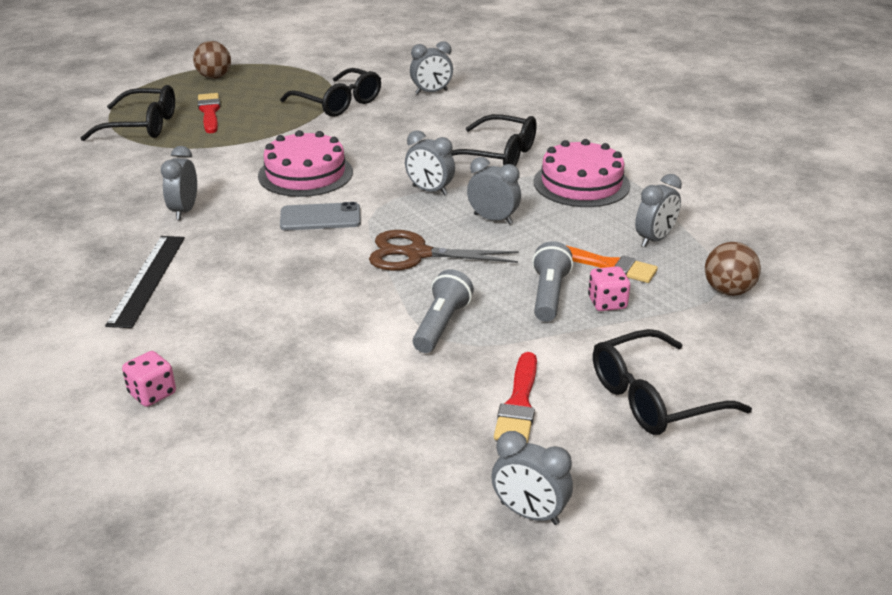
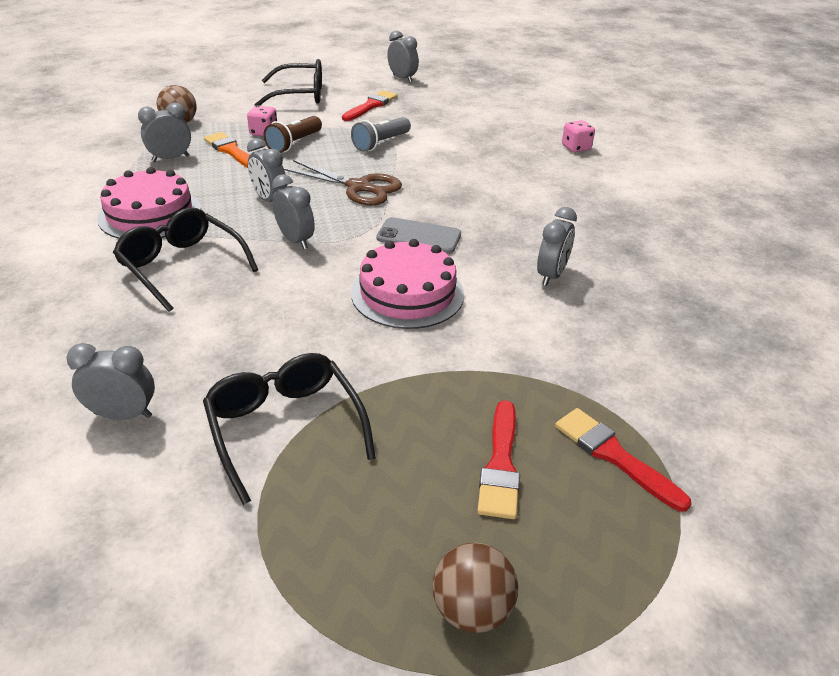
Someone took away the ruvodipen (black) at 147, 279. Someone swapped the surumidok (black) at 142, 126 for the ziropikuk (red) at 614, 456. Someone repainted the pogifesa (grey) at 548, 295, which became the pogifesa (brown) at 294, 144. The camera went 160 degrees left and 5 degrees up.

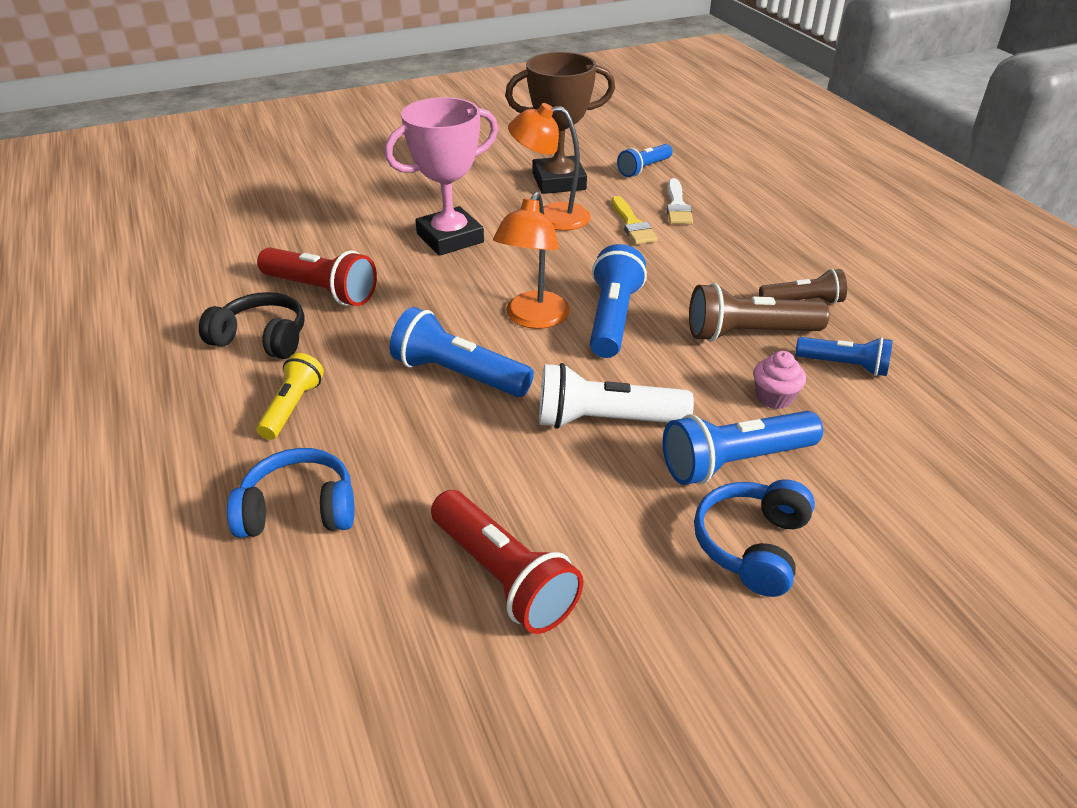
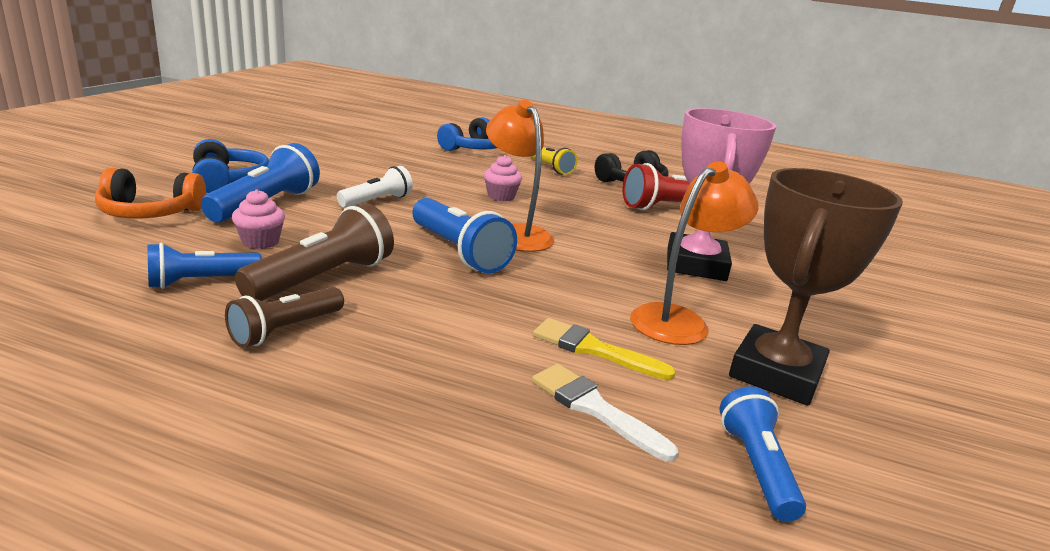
Someone took away the pogifesa (red) at 504, 577. Someone put down the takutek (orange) at 150, 213. Someone swapped the pogifesa (blue) at 458, 375 for the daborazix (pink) at 501, 196. Someone scaled the pogifesa (white) at 605, 420 by 0.64. The camera went 130 degrees right and 15 degrees down.

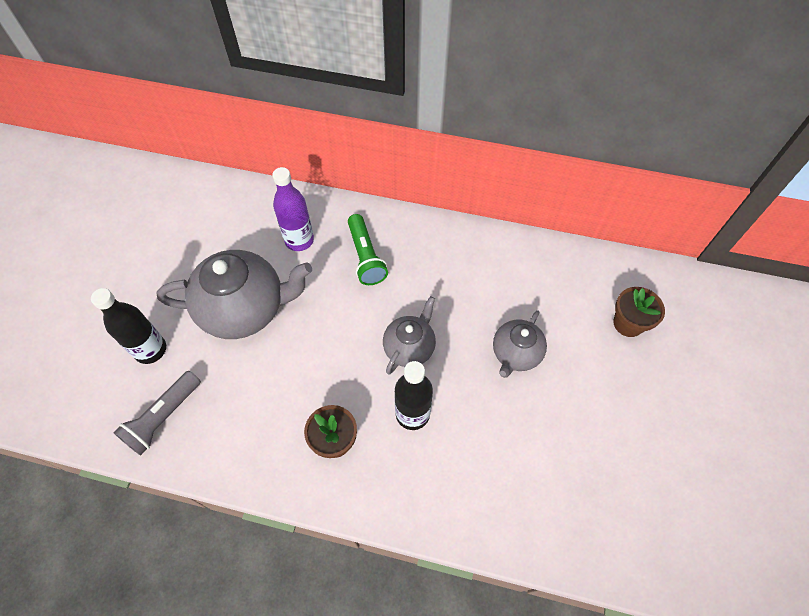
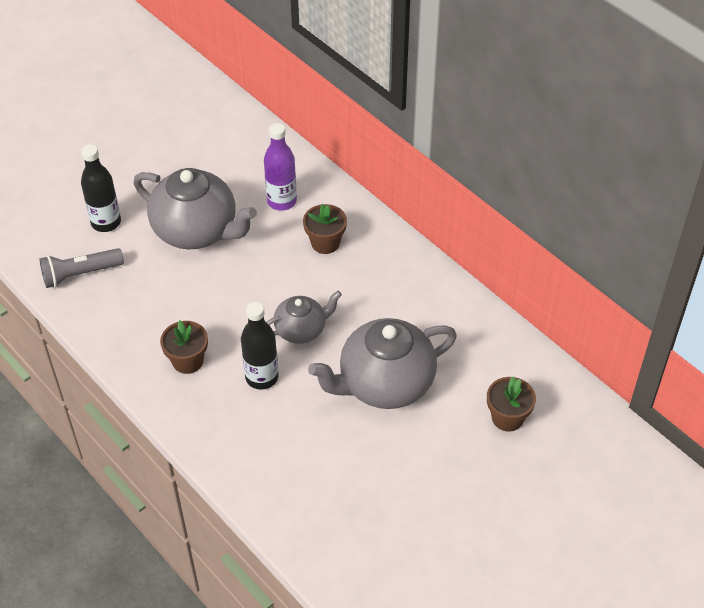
Someone swapped the pogifesa (green) at 365, 257 for the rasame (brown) at 325, 243. Someone scaled the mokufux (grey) at 515, 354 by 1.79. The camera went 35 degrees right and 10 degrees down.

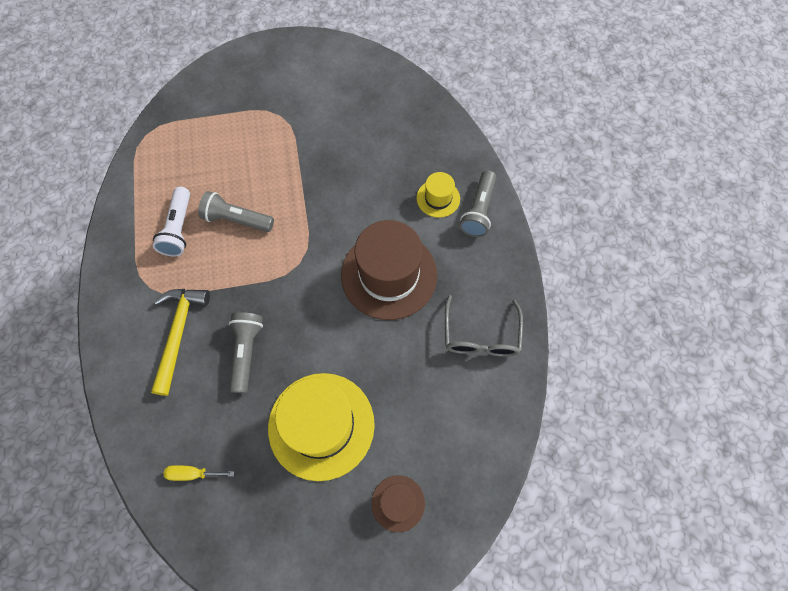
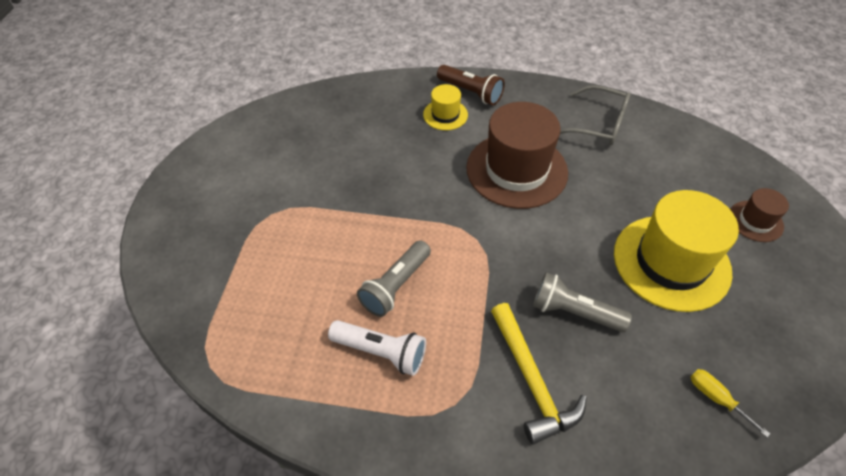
Someone repainted the pogifesa (grey) at 478, 211, which became the pogifesa (brown) at 471, 92. Someone rotated the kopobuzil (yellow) at 178, 333 by 135 degrees counterclockwise. Someone rotated the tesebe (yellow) at 192, 473 by 120 degrees clockwise. The camera went 70 degrees left and 15 degrees down.

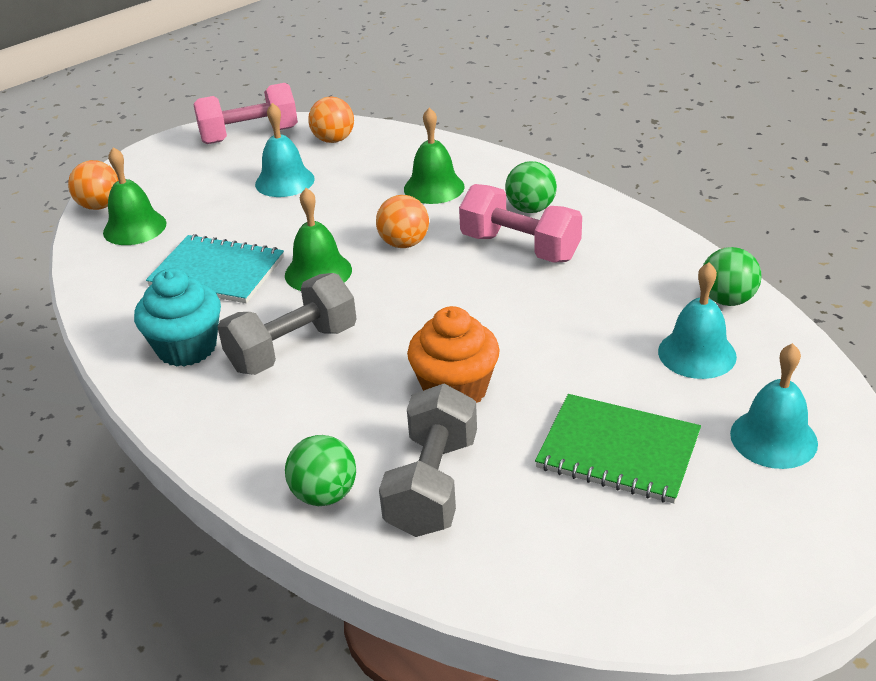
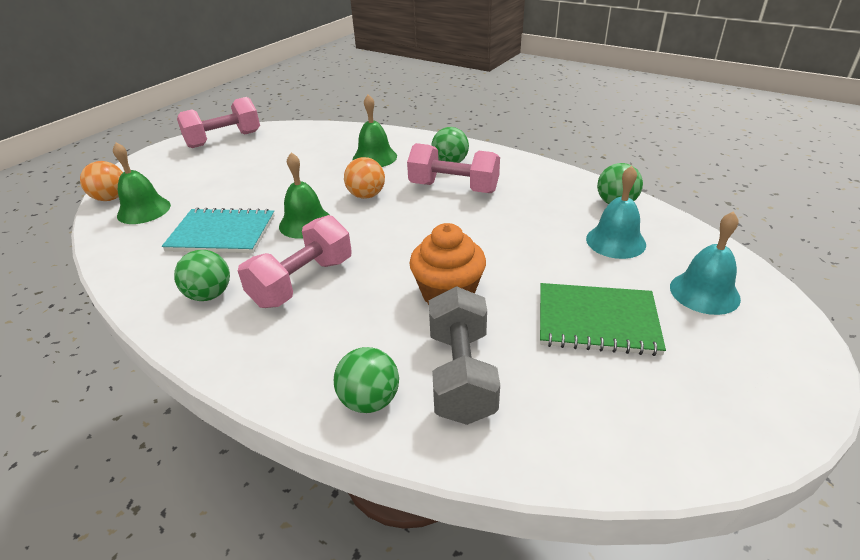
Someone took away the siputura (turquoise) at 284, 181. Someone took away the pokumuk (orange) at 333, 140. Someone swapped the daborazix (turquoise) at 187, 348 for the pokumuk (green) at 209, 295. Someone repainted the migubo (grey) at 293, 348, which became the migubo (pink) at 302, 282. The camera went 15 degrees left and 0 degrees up.

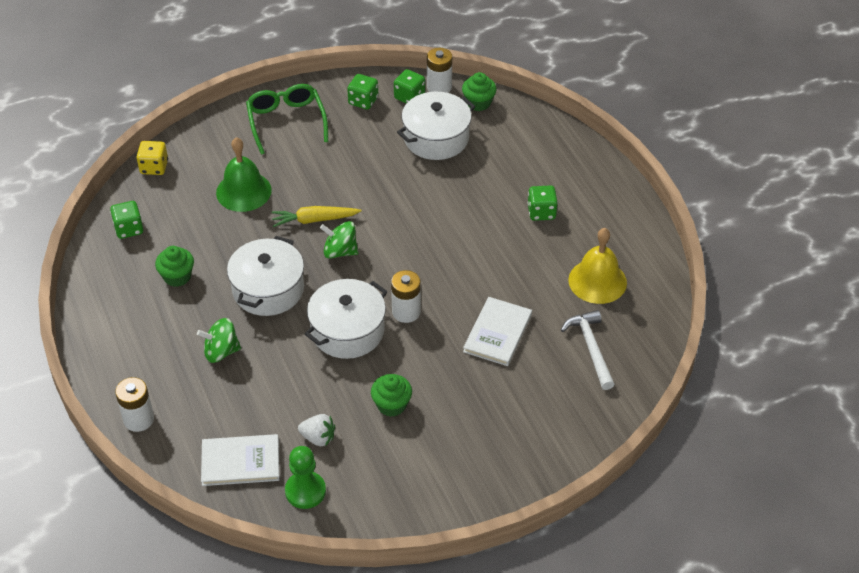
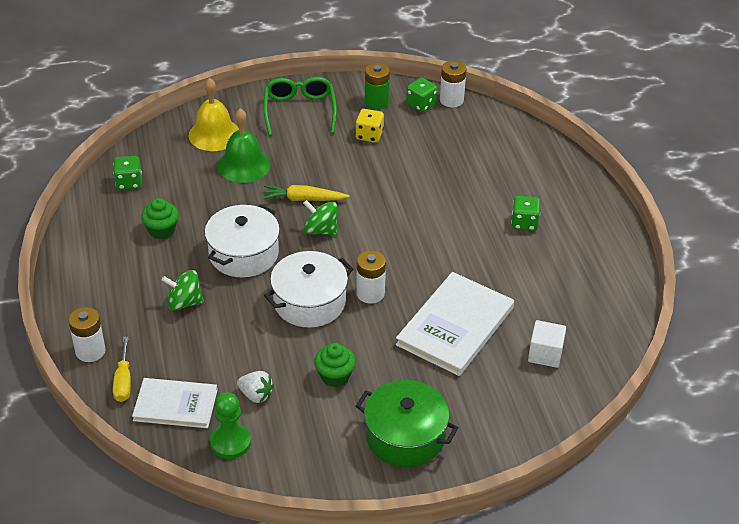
Someone took away the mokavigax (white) at 436, 138. Someone took away the daborazix (green) at 478, 103. Someone put down the tesebe (yellow) at 123, 381. Someone put down the mokavigax (green) at 405, 436. Someone carried the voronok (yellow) from 154, 167 to 369, 135. Someone carried the siputura (yellow) from 597, 281 to 214, 134. Someone swapped the voronok (green) at 363, 101 for the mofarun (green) at 376, 102. Someone swapped the kopobuzil (white) at 591, 348 for the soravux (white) at 545, 354. Someone scaled the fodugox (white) at 497, 333 by 1.55. The camera went 10 degrees right and 5 degrees down.

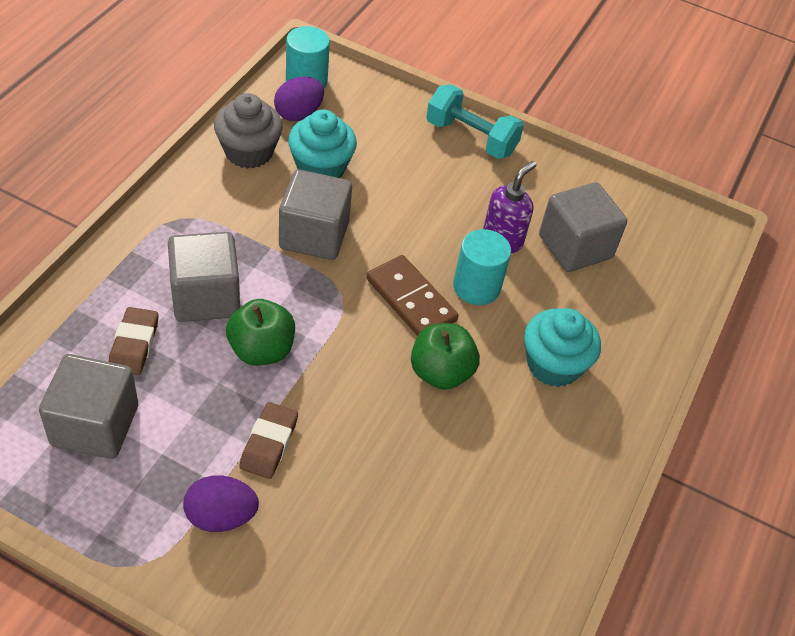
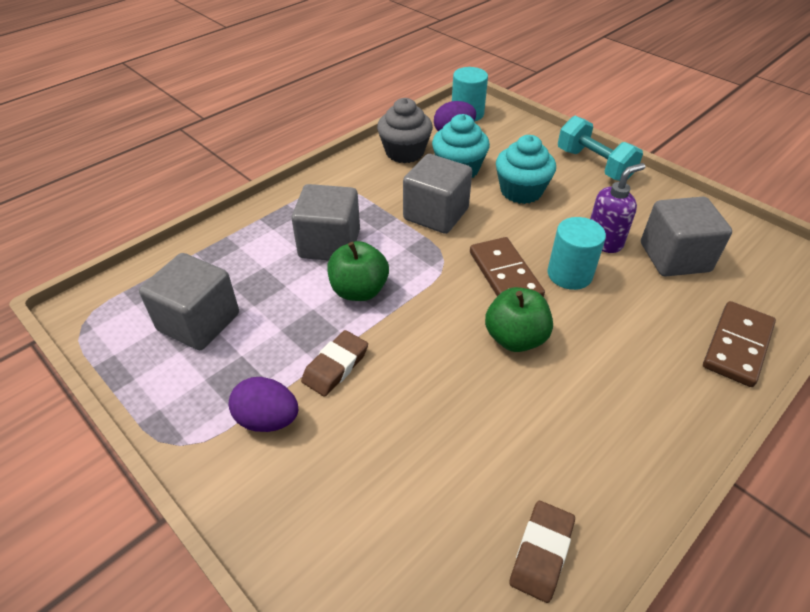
Someone put down the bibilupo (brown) at 737, 345. Someone carried the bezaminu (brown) from 134, 344 to 541, 553. Someone carried the daborazix (turquoise) from 553, 365 to 521, 191. The camera went 25 degrees right and 5 degrees down.

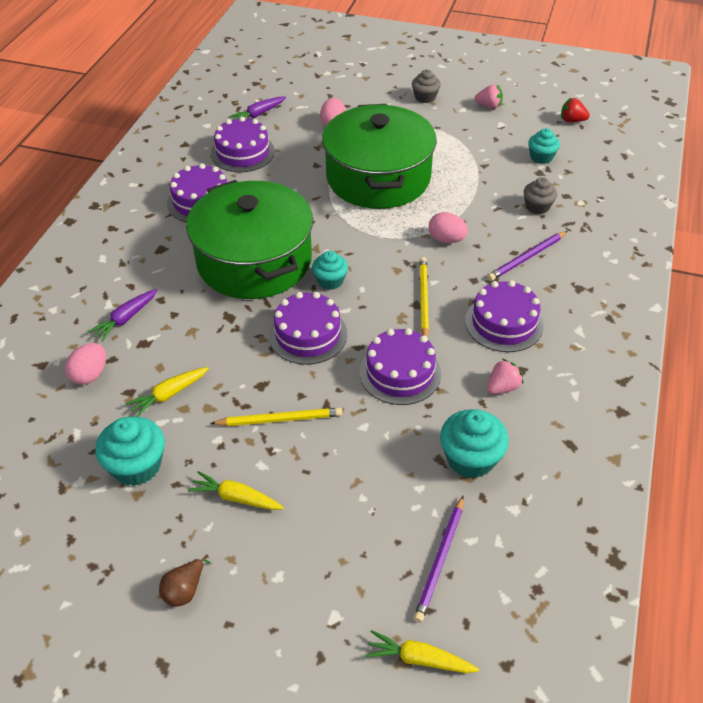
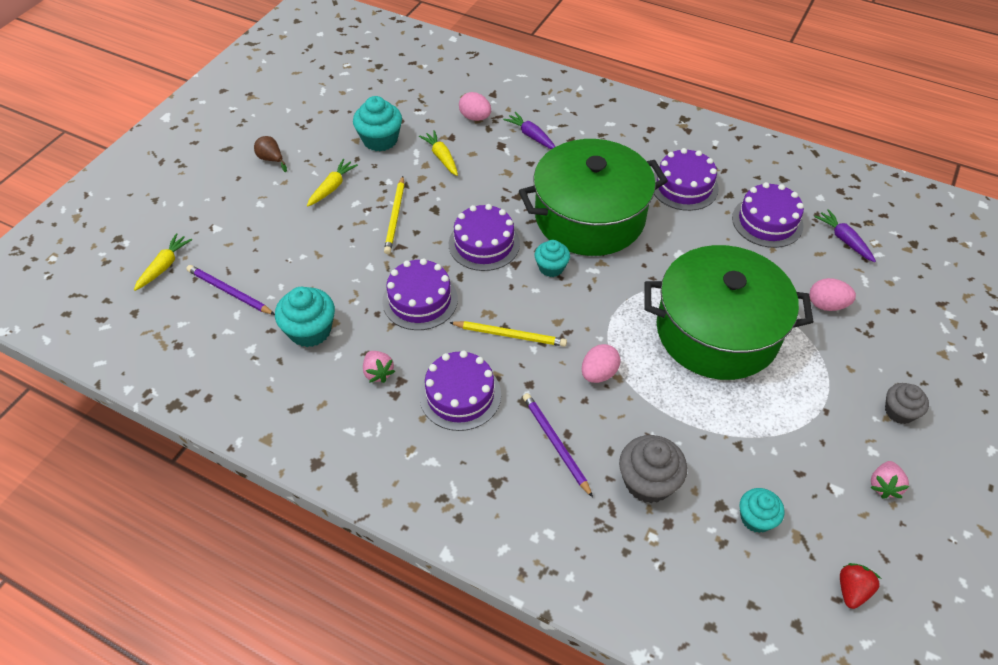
Someone scaled the daborazix (grey) at 537, 207 by 1.56. The camera went 100 degrees right and 5 degrees up.

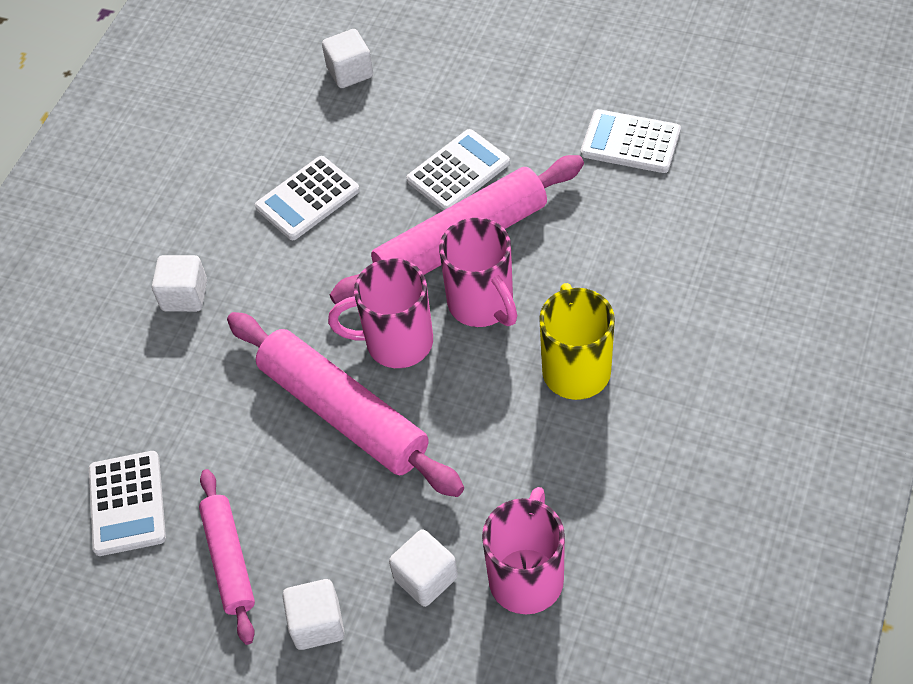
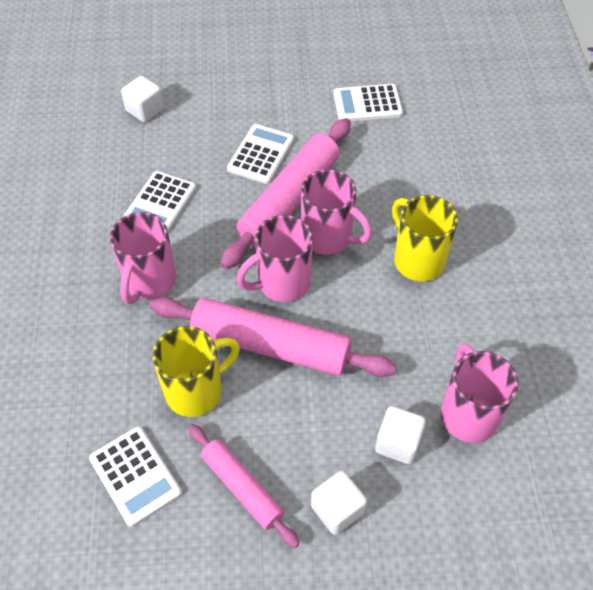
Someone took away the soravux (white) at 184, 296. Someone put down the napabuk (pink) at 149, 281. Someone put down the napabuk (yellow) at 196, 391. The camera went 30 degrees left and 0 degrees up.

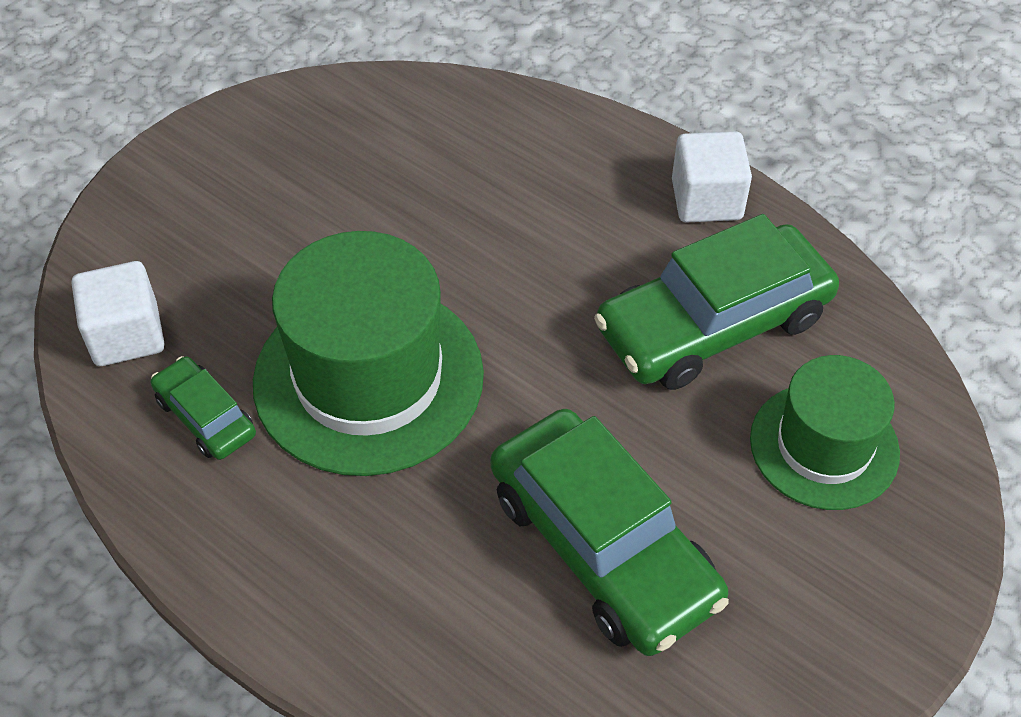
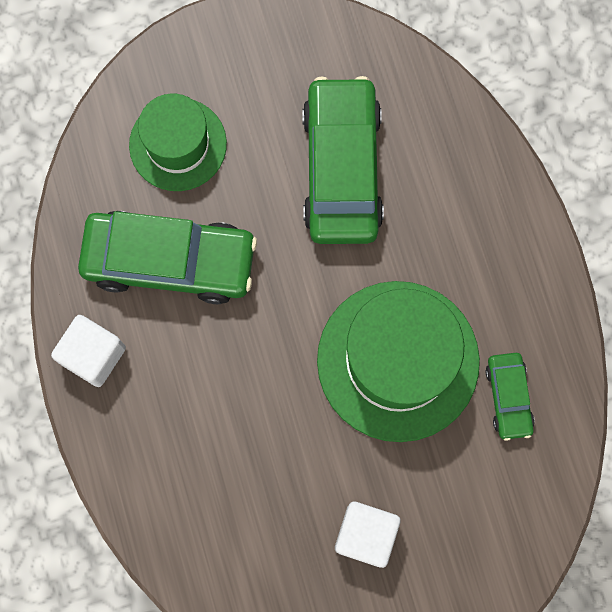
Someone carried the soravux (white) from 126, 335 to 365, 534. The camera went 145 degrees left and 25 degrees up.

